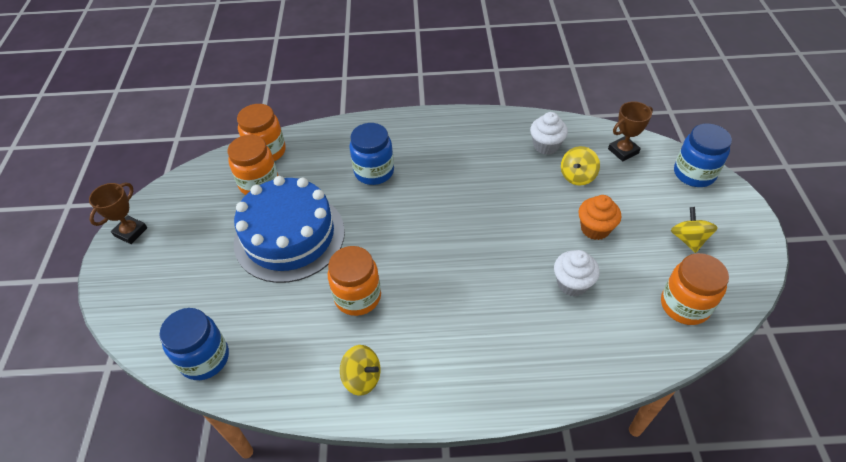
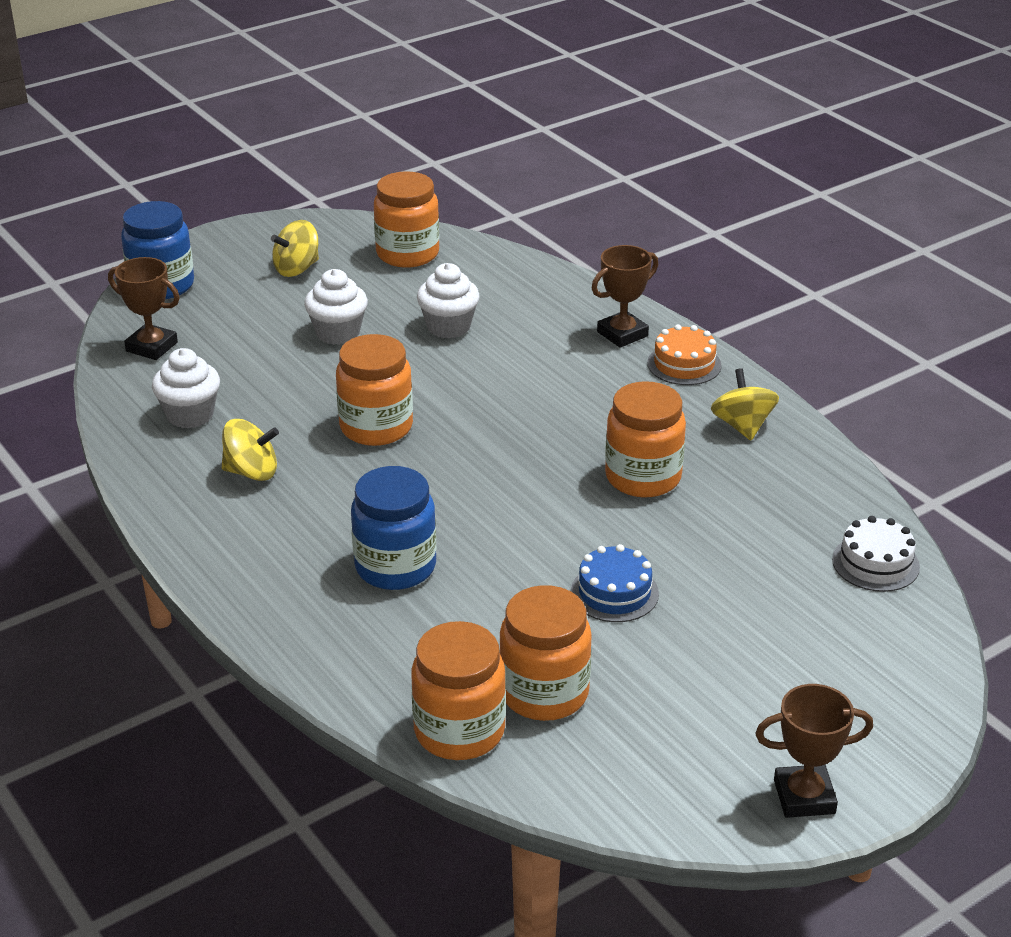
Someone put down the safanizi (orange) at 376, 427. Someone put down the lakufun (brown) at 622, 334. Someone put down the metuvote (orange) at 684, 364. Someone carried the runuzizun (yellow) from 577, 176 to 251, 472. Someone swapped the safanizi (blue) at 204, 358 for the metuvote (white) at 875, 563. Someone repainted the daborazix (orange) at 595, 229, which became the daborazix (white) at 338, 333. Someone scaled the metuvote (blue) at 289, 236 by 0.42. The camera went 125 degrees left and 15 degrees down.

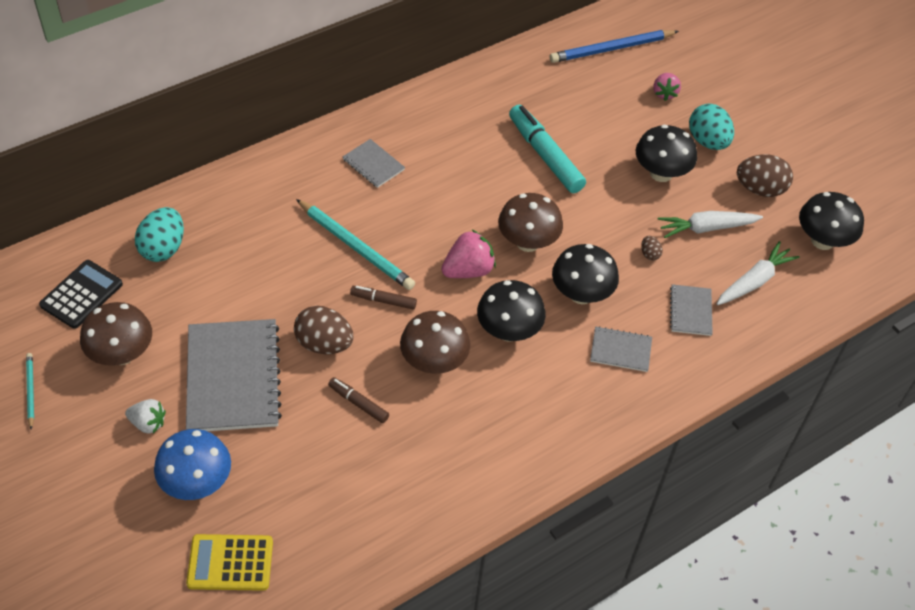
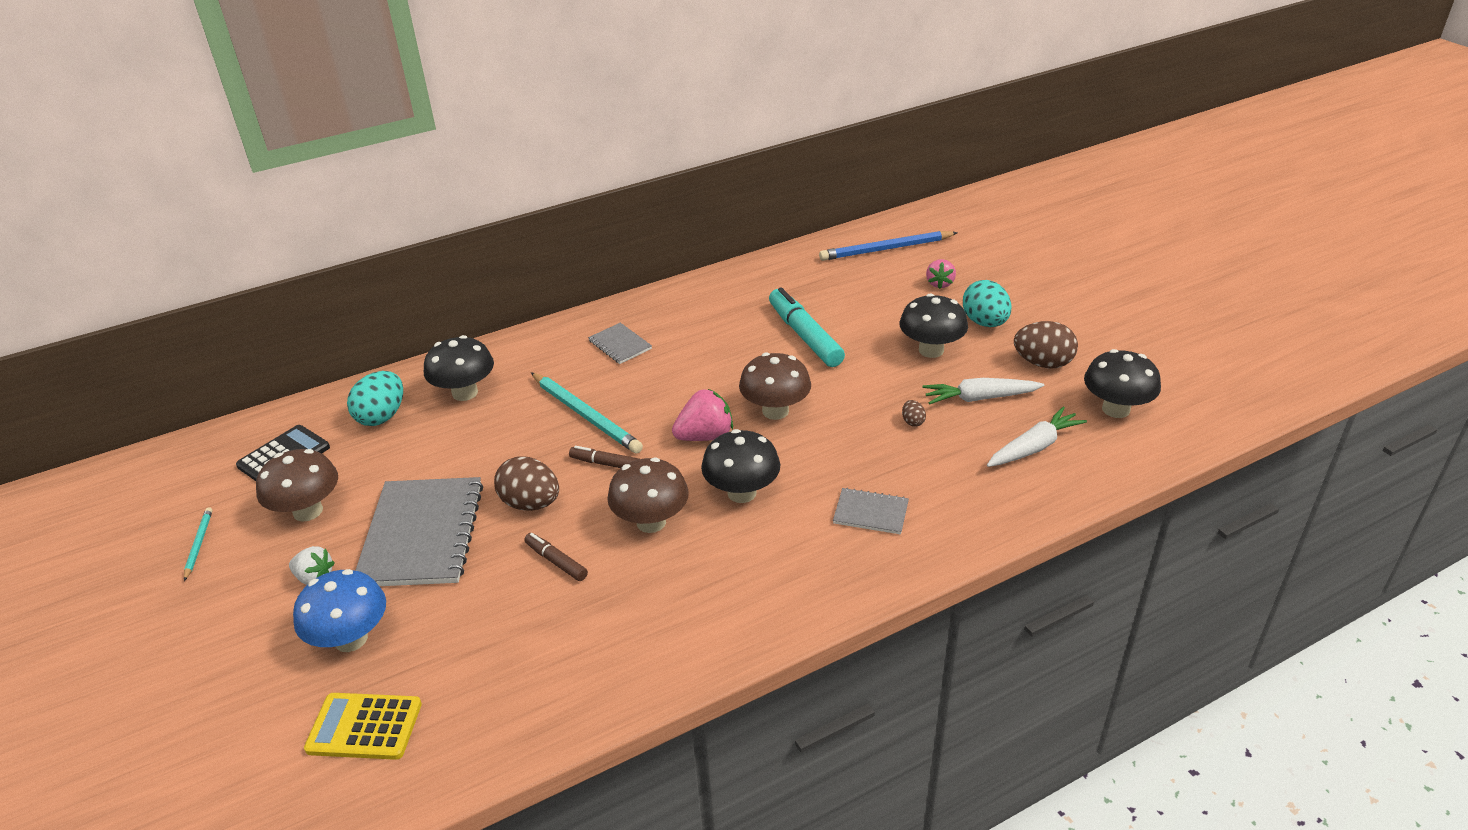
Someone took away the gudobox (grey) at 690, 311. Someone carried the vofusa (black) from 581, 294 to 465, 393. The camera went 10 degrees right and 15 degrees down.

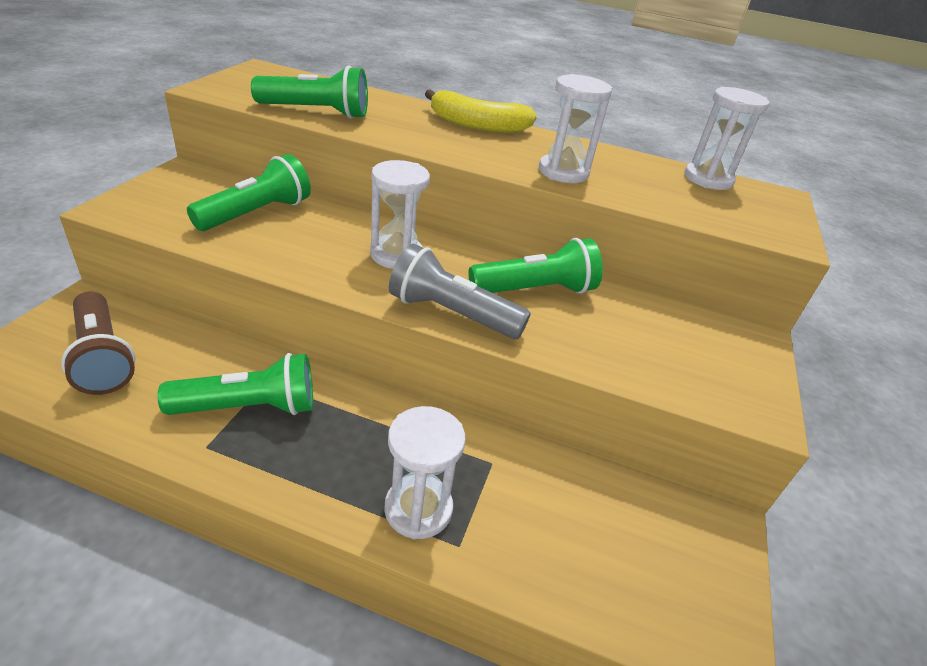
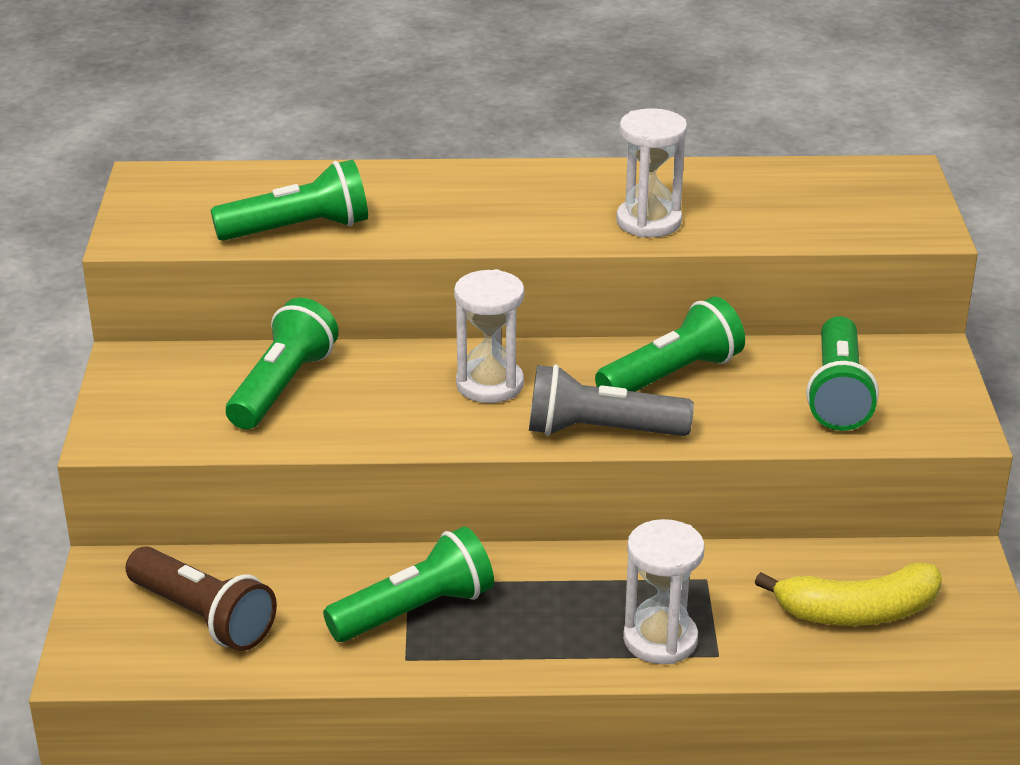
Someone took away the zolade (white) at 708, 179. Someone put down the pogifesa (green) at 838, 393. Someone carried the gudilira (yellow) from 477, 125 to 858, 612. The camera went 15 degrees left and 5 degrees down.

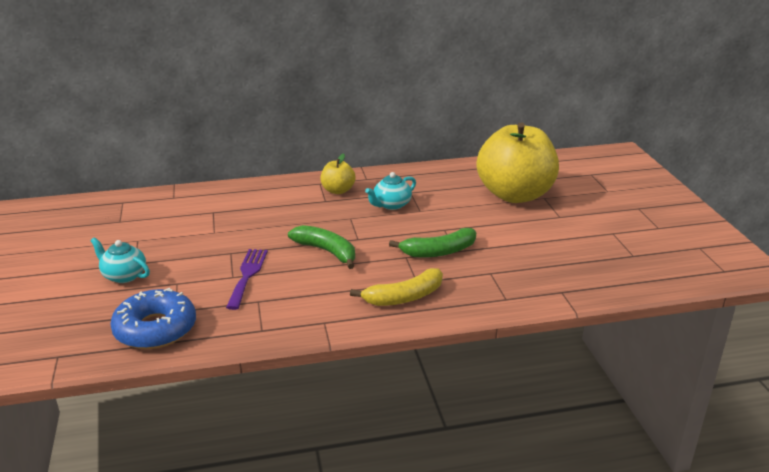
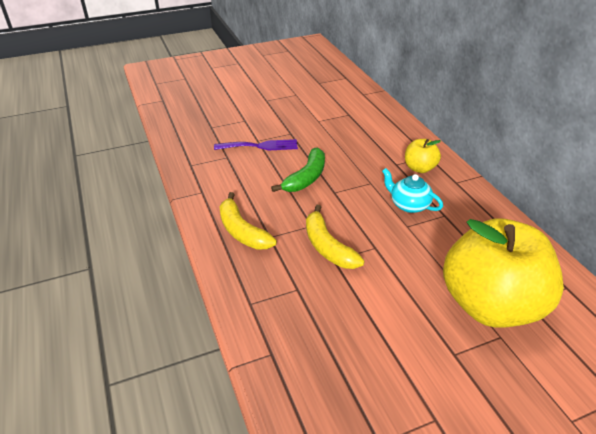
Someone took away the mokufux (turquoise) at 124, 275. Someone took away the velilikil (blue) at 155, 329. Someone repainted the gudilira (green) at 439, 252, which became the gudilira (yellow) at 327, 247. The camera went 80 degrees right and 10 degrees up.

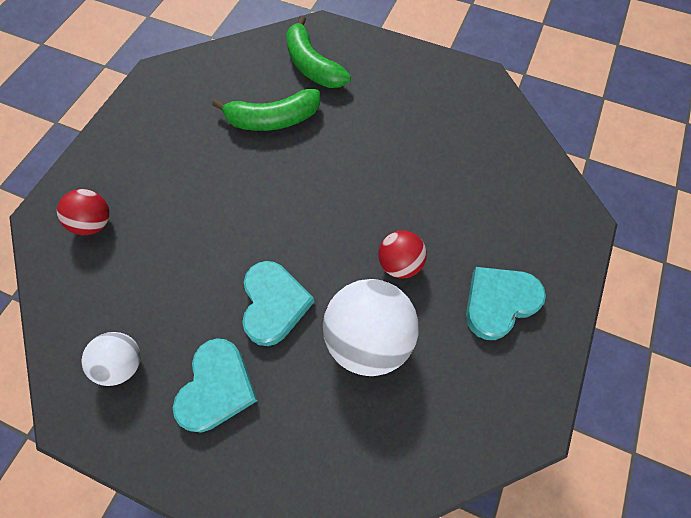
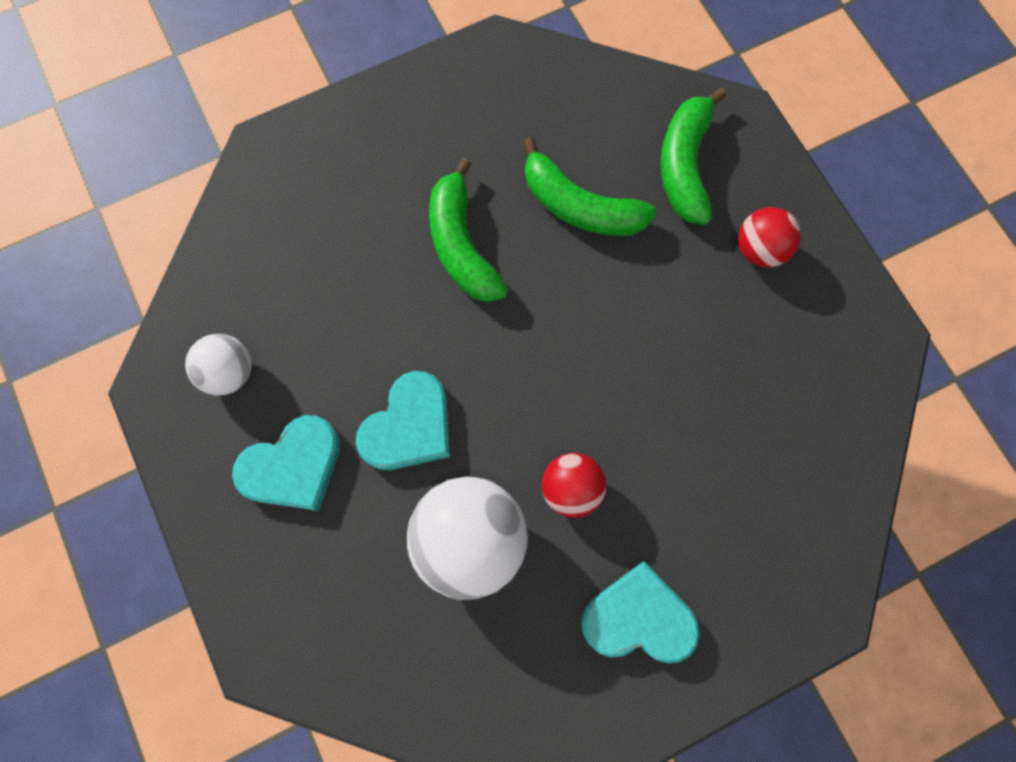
Someone put down the gudilira (green) at 461, 245. Someone carried the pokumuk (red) from 94, 223 to 759, 249. The camera went 40 degrees right and 10 degrees up.

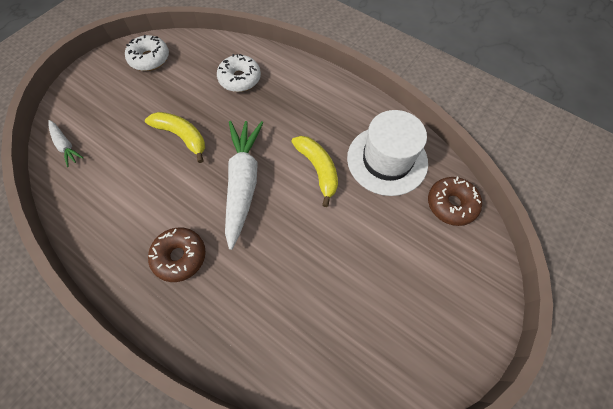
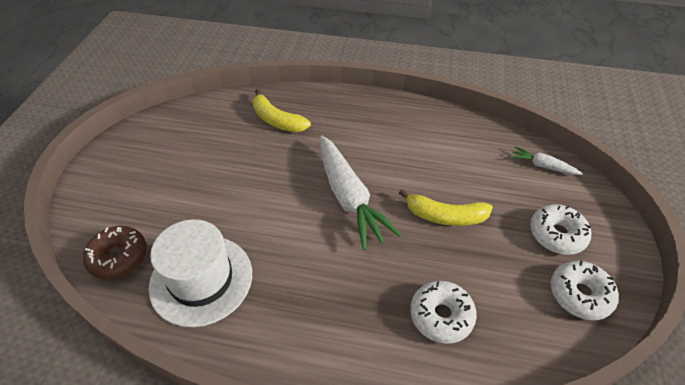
Someone took away the velilikil (brown) at 180, 256. Someone put down the velilikil (white) at 557, 234. Someone carried the gudilira (yellow) from 318, 169 to 277, 120. The camera went 155 degrees right and 15 degrees down.

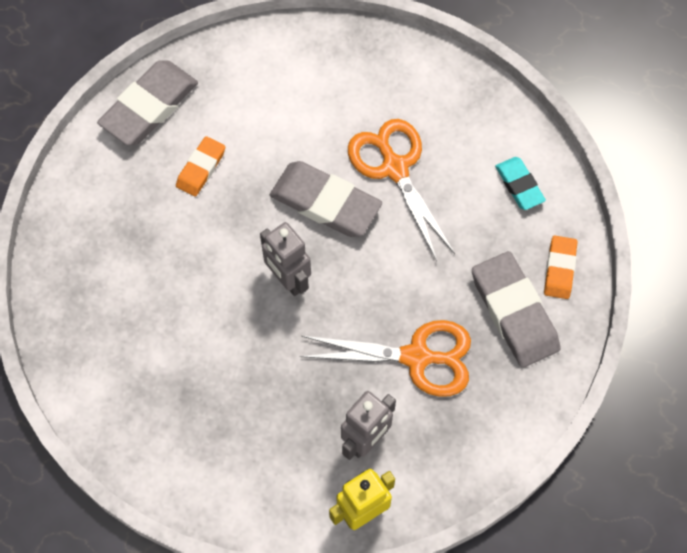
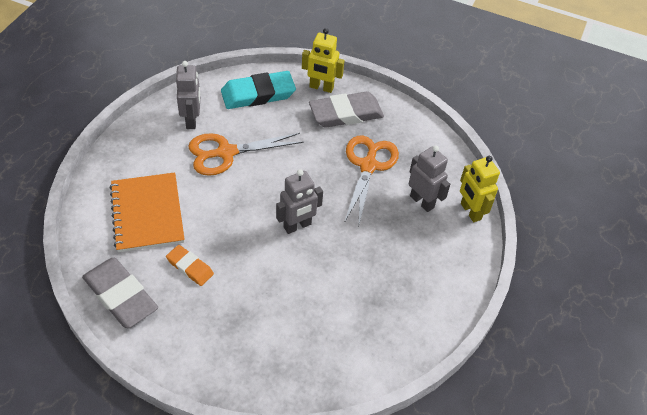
Someone took away the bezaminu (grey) at 325, 202. Someone put down the gudobox (orange) at 147, 213. Someone put down the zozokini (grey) at 191, 120. Someone swapped the bezaminu (orange) at 559, 269 for the zozokini (yellow) at 321, 87. Someone scaled the bezaminu (turquoise) at 519, 185 by 1.77. The camera went 85 degrees left and 15 degrees down.

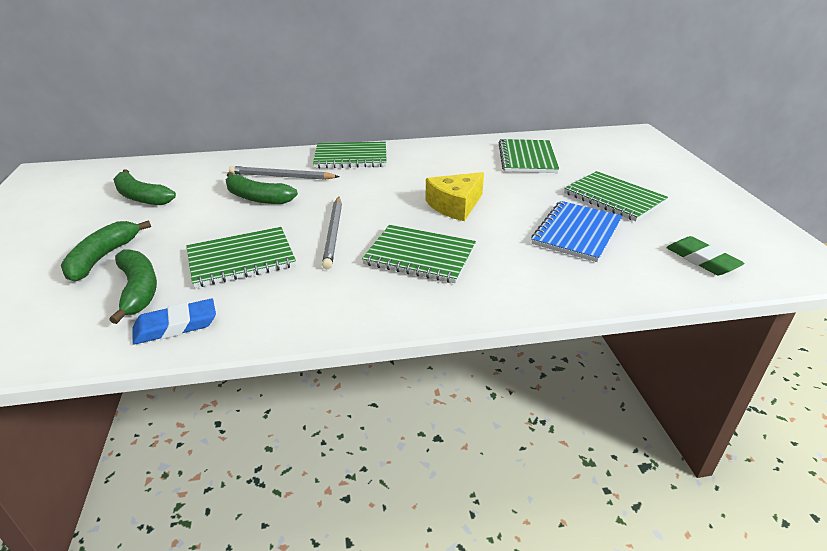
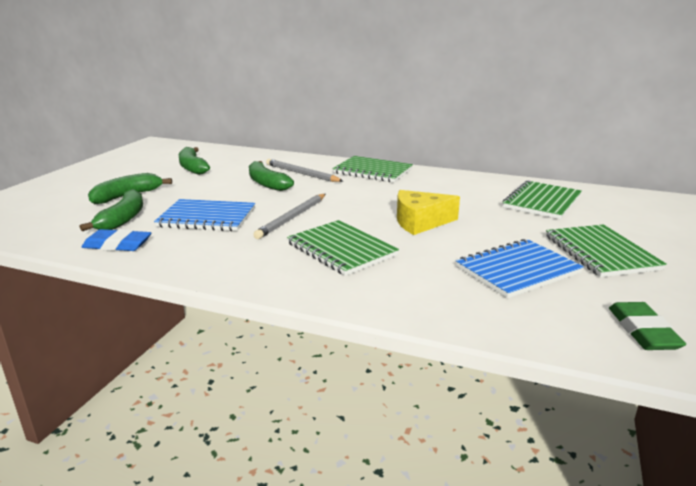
Someone repainted the gudobox (green) at 241, 259, which became the gudobox (blue) at 207, 217. The camera went 30 degrees right and 10 degrees down.

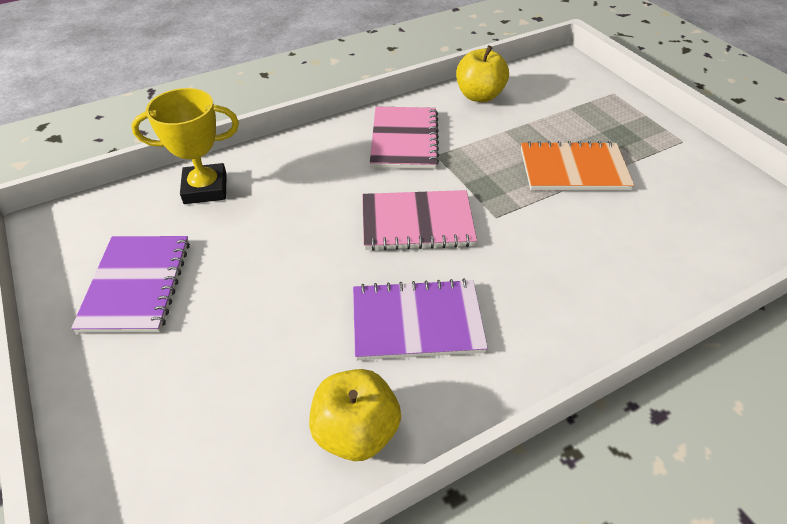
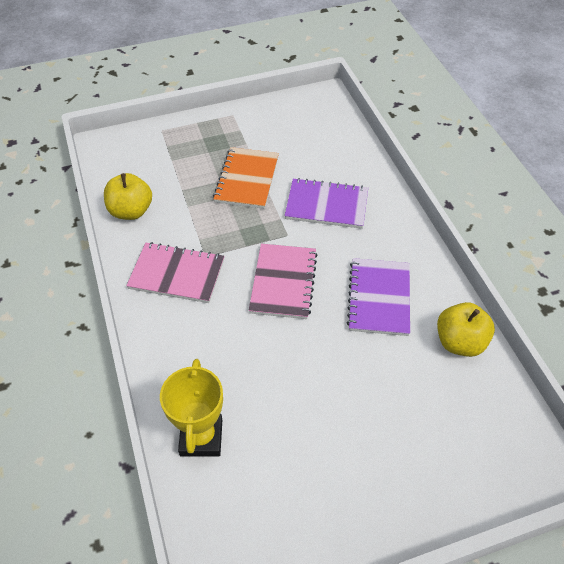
Someone carried the gudobox (purple) from 136, 285 to 326, 205. The camera went 80 degrees left and 5 degrees up.

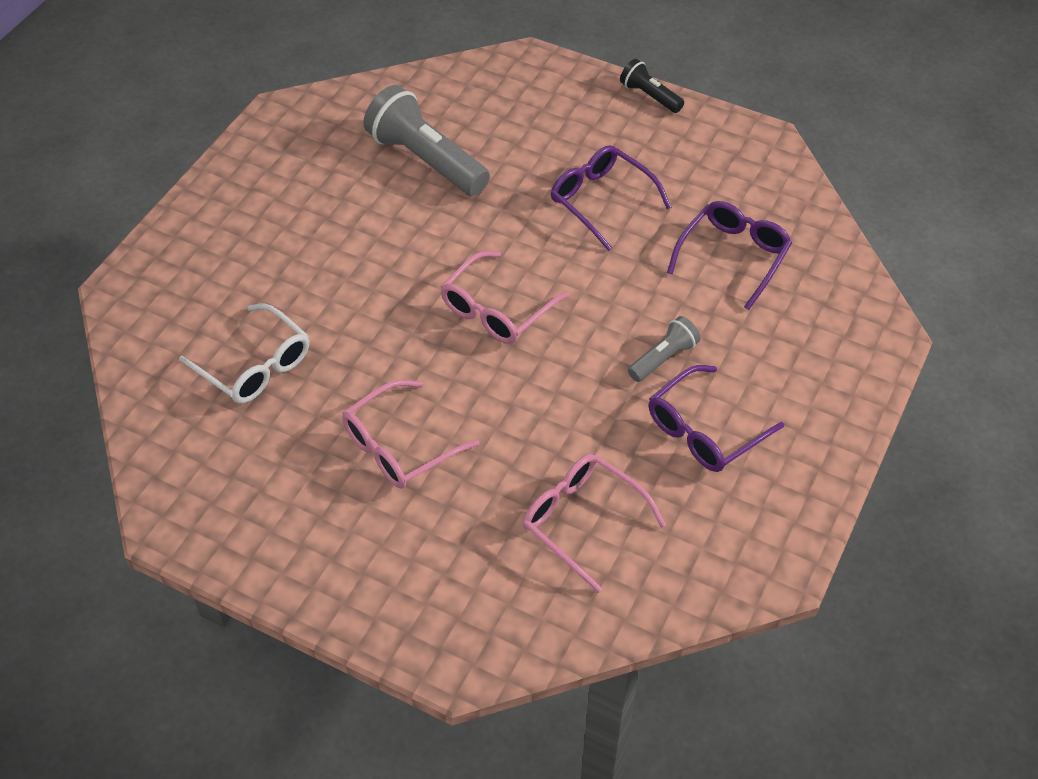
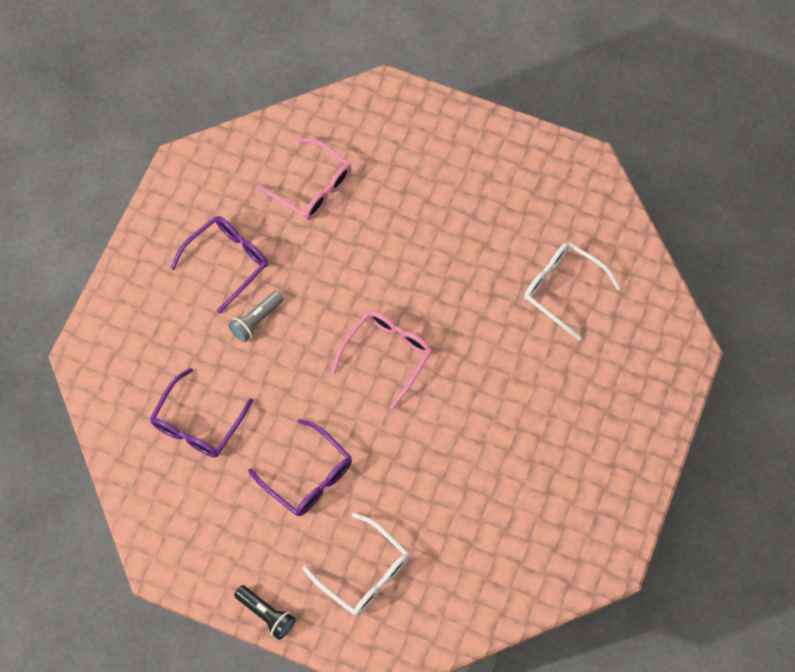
Someone took away the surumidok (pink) at 400, 445. Someone took away the pogifesa (grey) at 426, 160. Someone put down the surumidok (white) at 363, 572. The camera went 175 degrees right and 15 degrees up.

